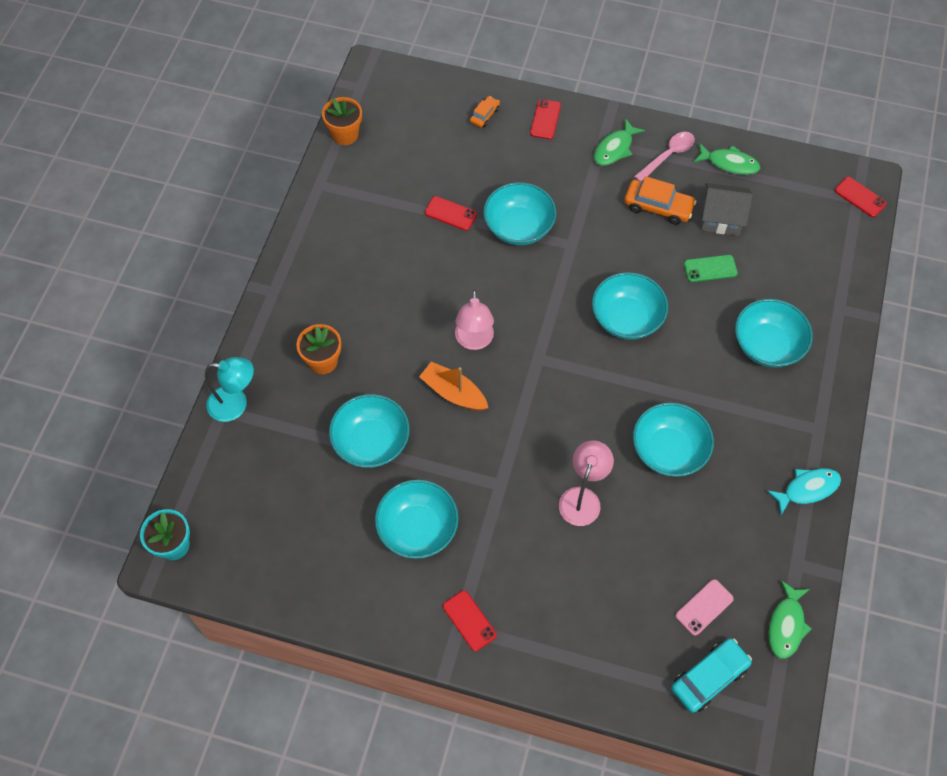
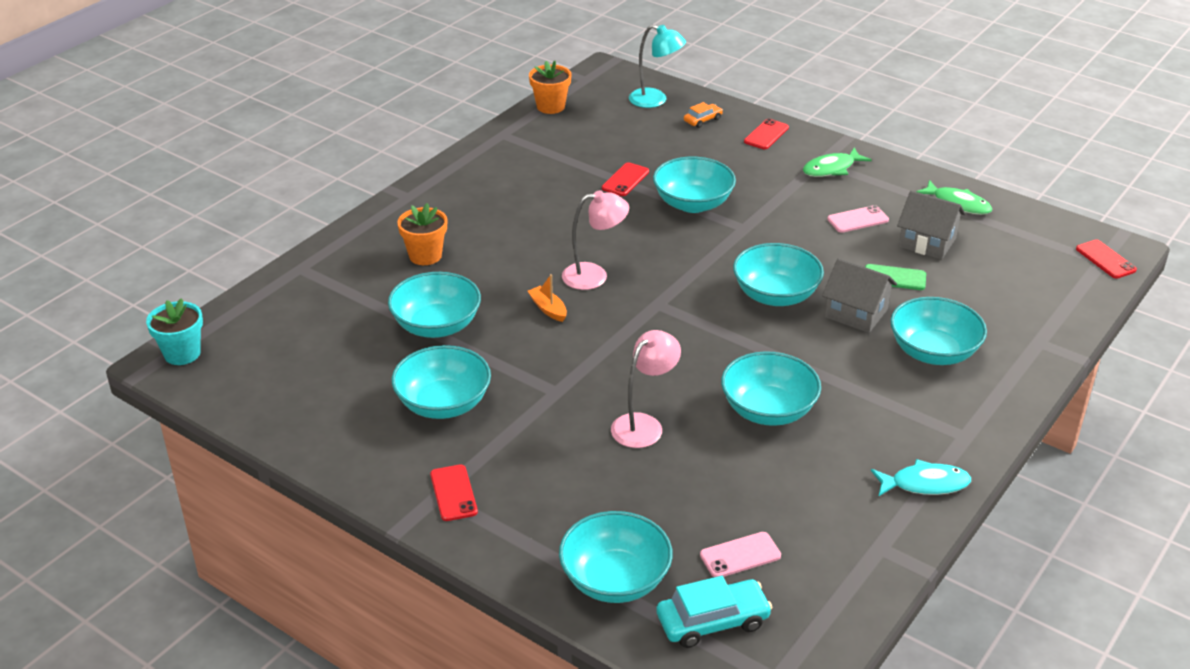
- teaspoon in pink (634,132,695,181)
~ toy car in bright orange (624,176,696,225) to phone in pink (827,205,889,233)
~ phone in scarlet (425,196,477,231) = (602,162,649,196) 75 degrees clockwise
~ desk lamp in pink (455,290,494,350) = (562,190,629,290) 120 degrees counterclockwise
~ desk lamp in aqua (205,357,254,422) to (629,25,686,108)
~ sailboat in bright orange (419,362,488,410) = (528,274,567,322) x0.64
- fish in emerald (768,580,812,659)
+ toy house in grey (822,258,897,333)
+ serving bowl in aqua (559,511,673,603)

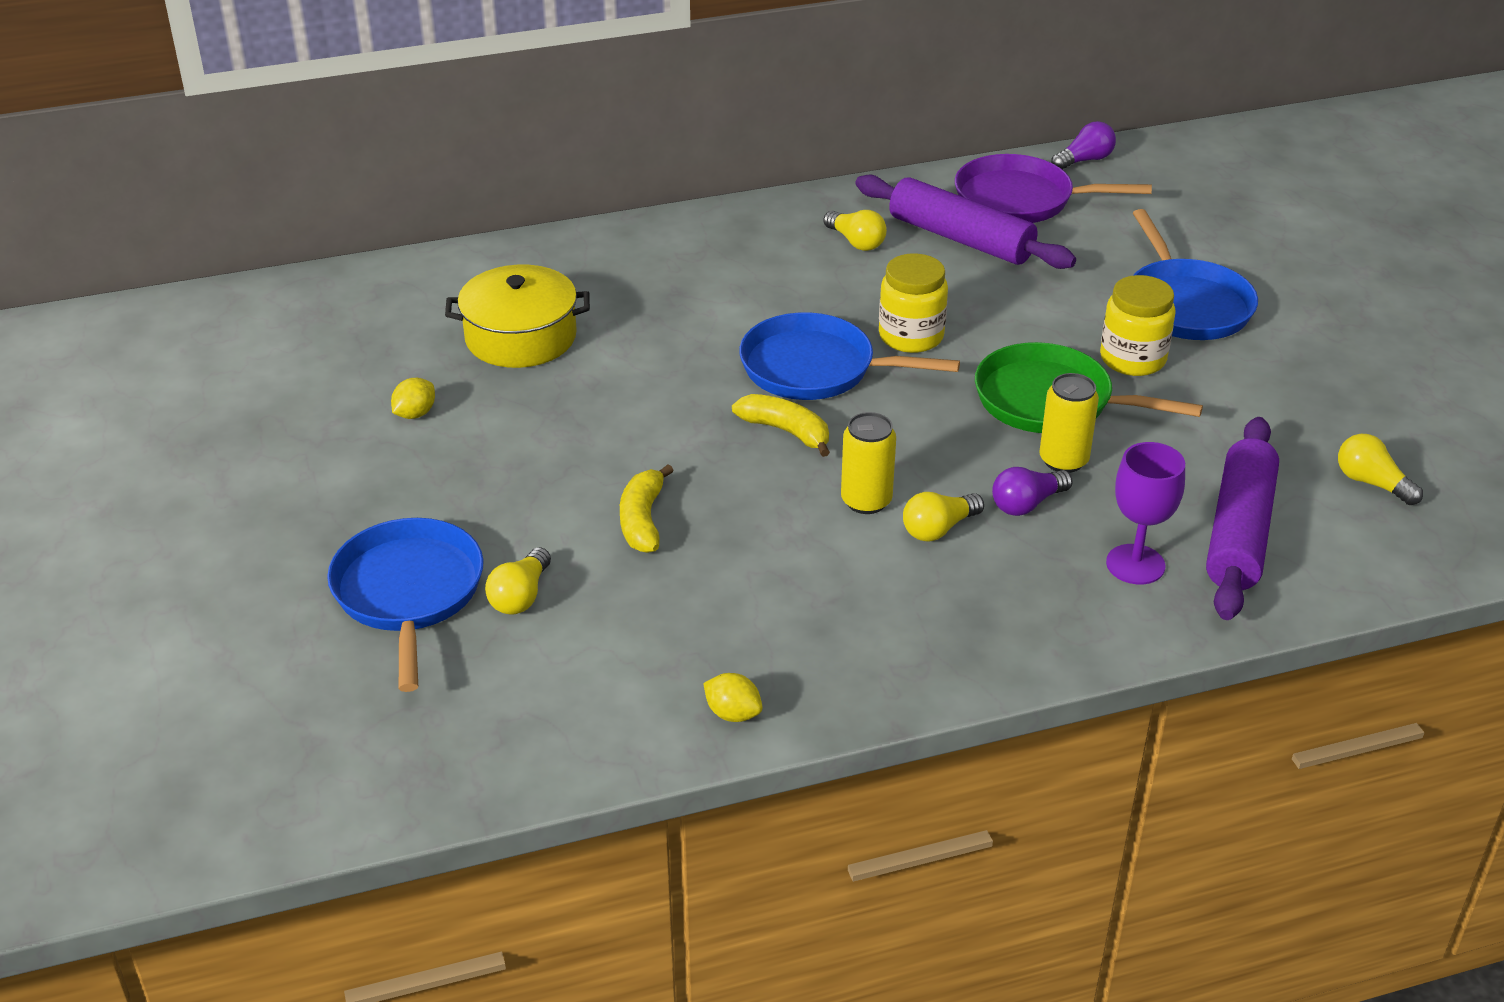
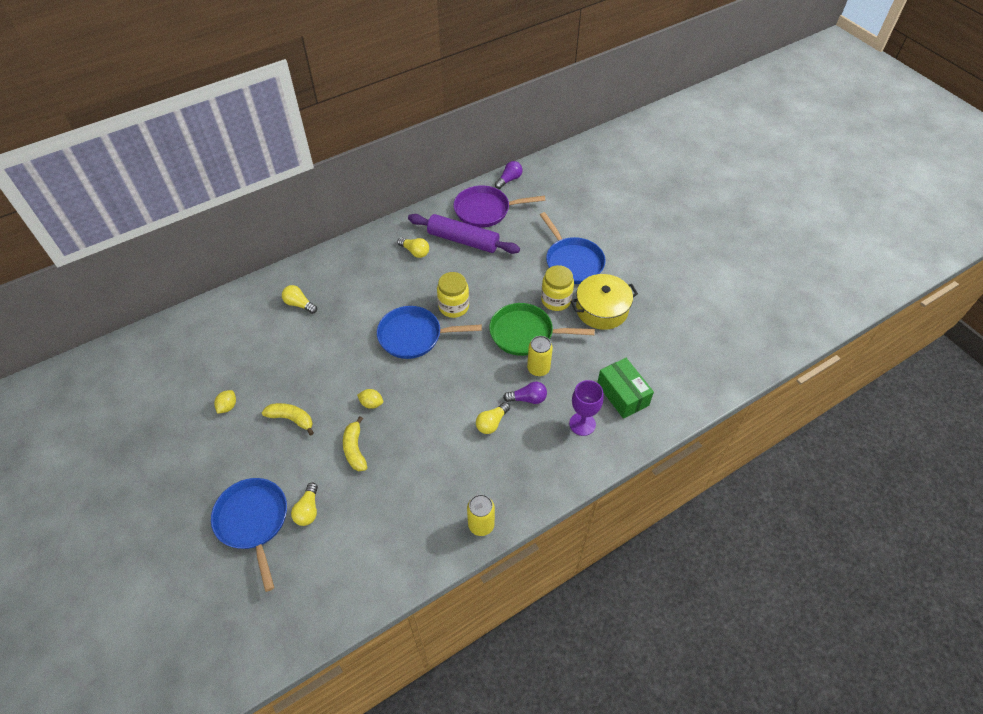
~ pot in bright yellow (445,265,590,368) to (570,274,638,330)
~ toy banana in bright yellow (732,394,830,457) to (262,403,314,435)
~ tin in bright yellow (841,412,896,514) to (467,494,495,536)
~ rolling pin in purple (1206,417,1279,620) to package in emerald (597,358,654,419)
~ bulb in bright yellow (1338,434,1423,505) to (282,285,317,314)
~ bulb in purple (992,467,1073,516) = (503,382,547,404) 135 degrees counterclockwise
~ citrus fruit in bright yellow (703,673,763,722) to (357,389,383,409)

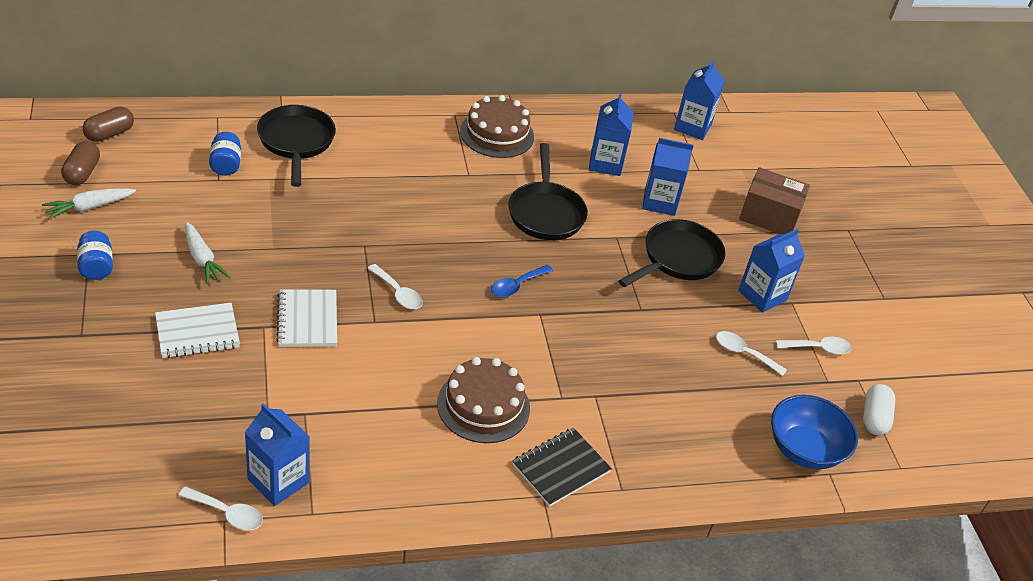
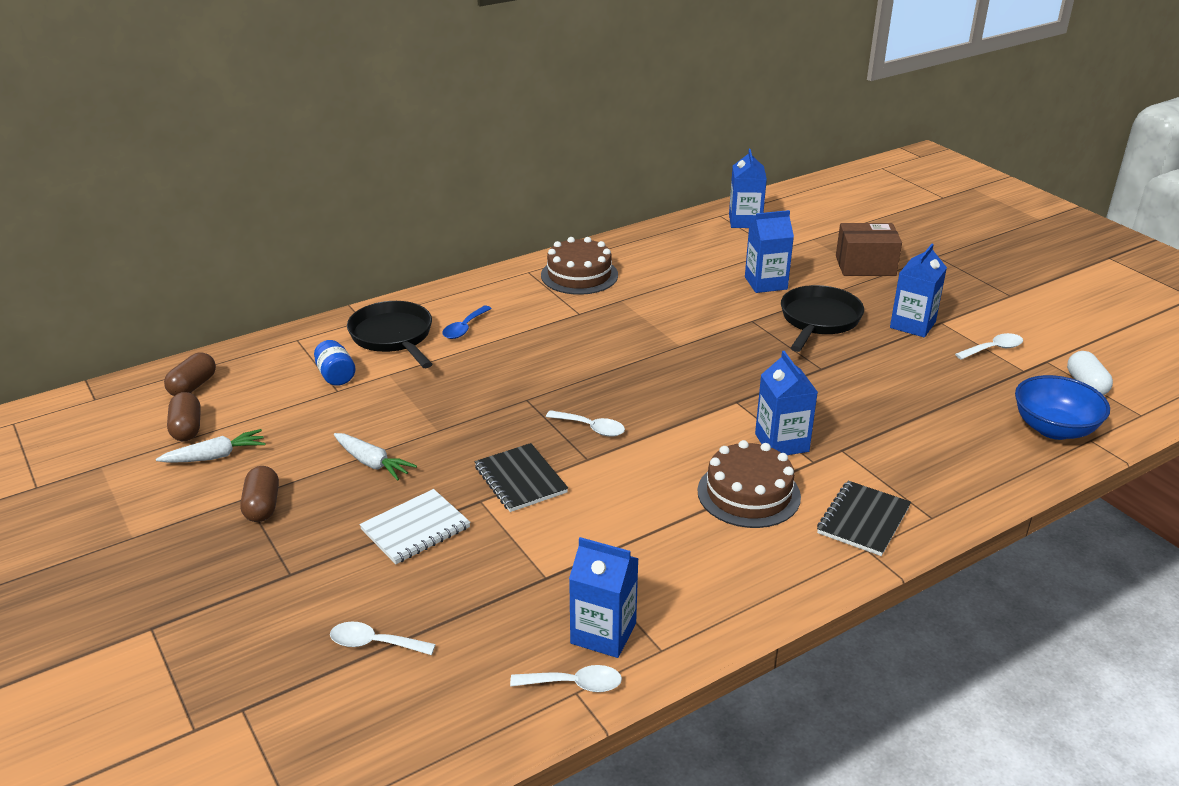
~ juice carton in cobalt (588,93,633,176) to (755,351,818,455)
- pan in jet-black (508,143,588,240)
~ toy carrot in pure white (42,188,136,219) = (156,429,266,463) 150 degrees counterclockwise
~ jam jar in cobalt (77,230,113,280) to pill shape in dark brown (240,466,279,522)
~ teaspoon in cobalt (491,265,553,297) to (442,306,492,339)
~ notepad in pure white (276,289,337,347) to notepad in jet-black (475,443,568,512)
~ teaspoon in pure white (716,331,787,376) to (330,622,436,655)

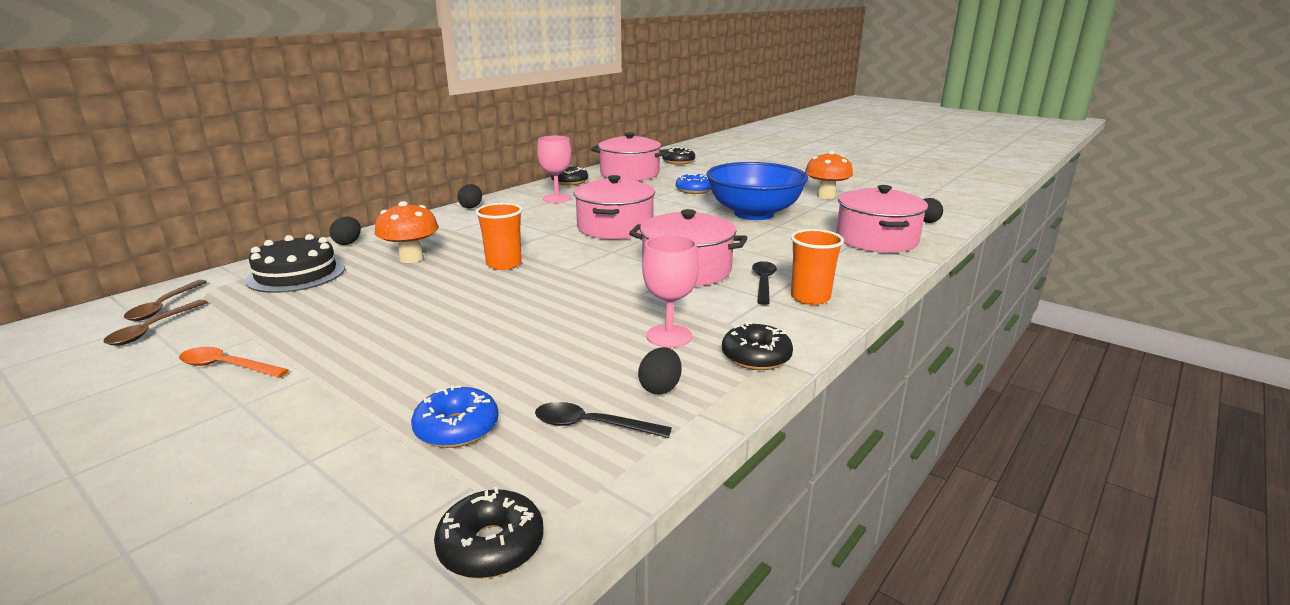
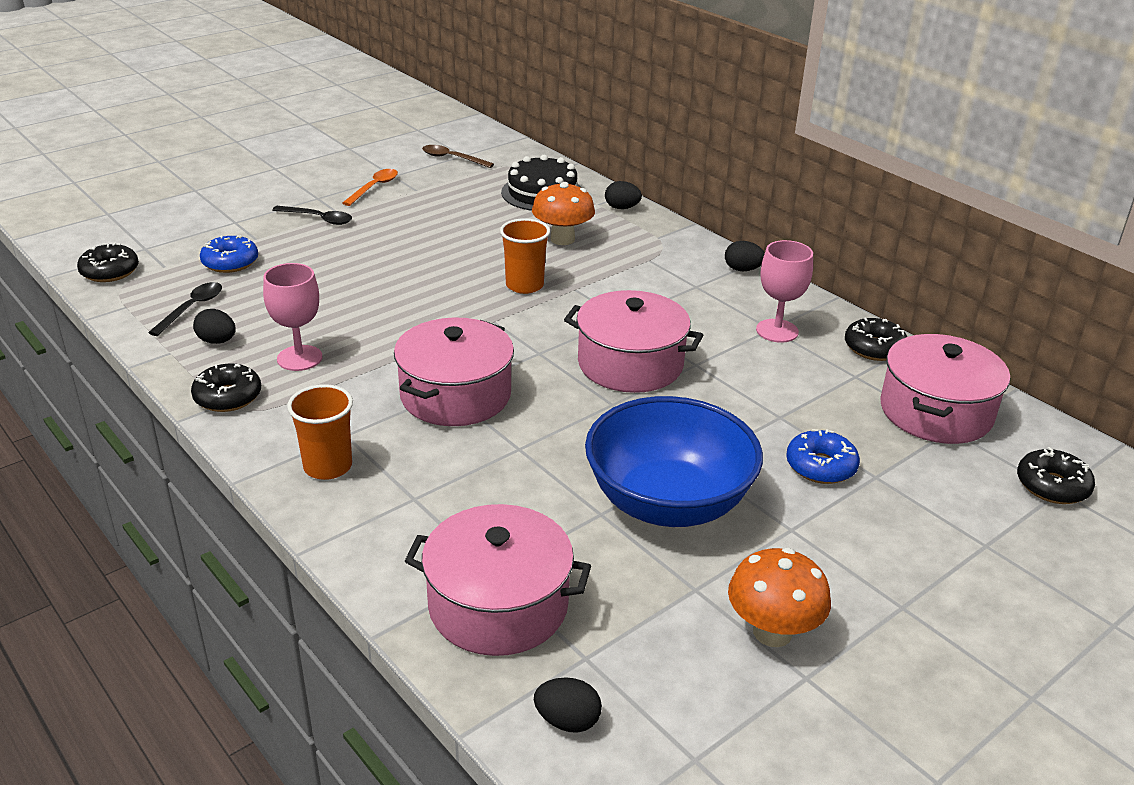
~ teaspoon in jet-black (752,261,777,305) to (272,206,352,225)
- teaspoon in dark brown (124,280,207,321)

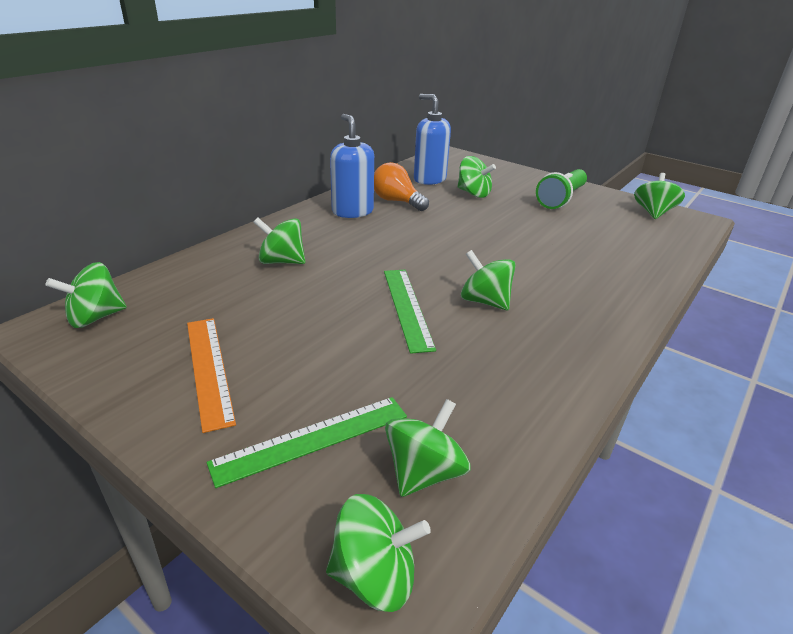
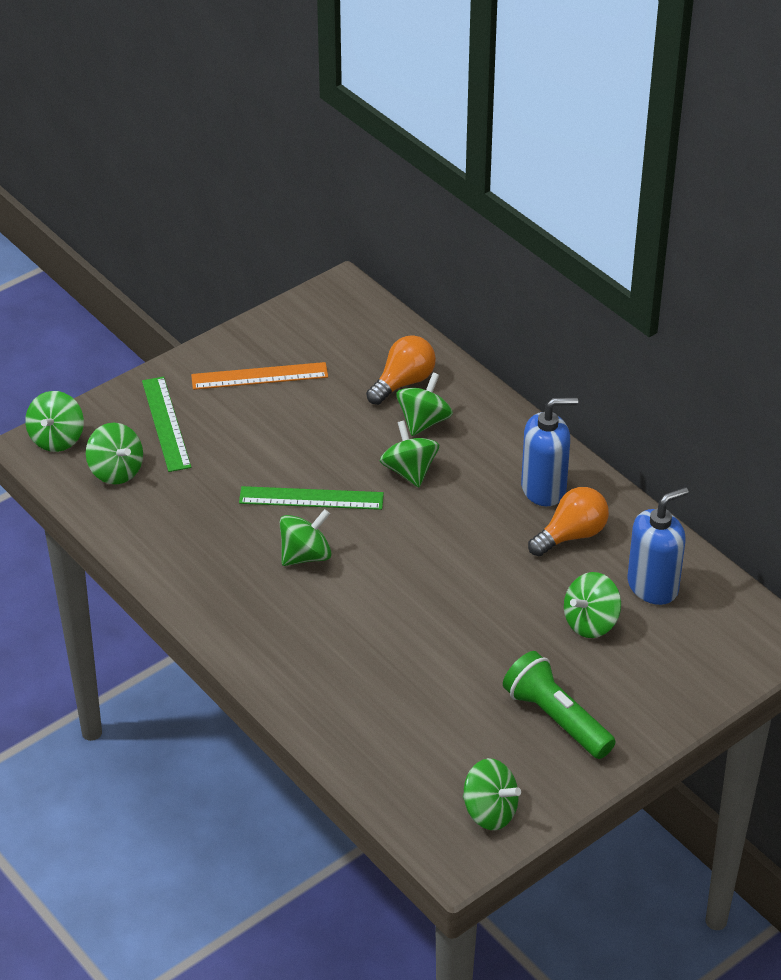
~ spinning top in emerald (45,262,127,328) to (380,421,439,487)
+ bulb in bright orange (366,335,436,405)

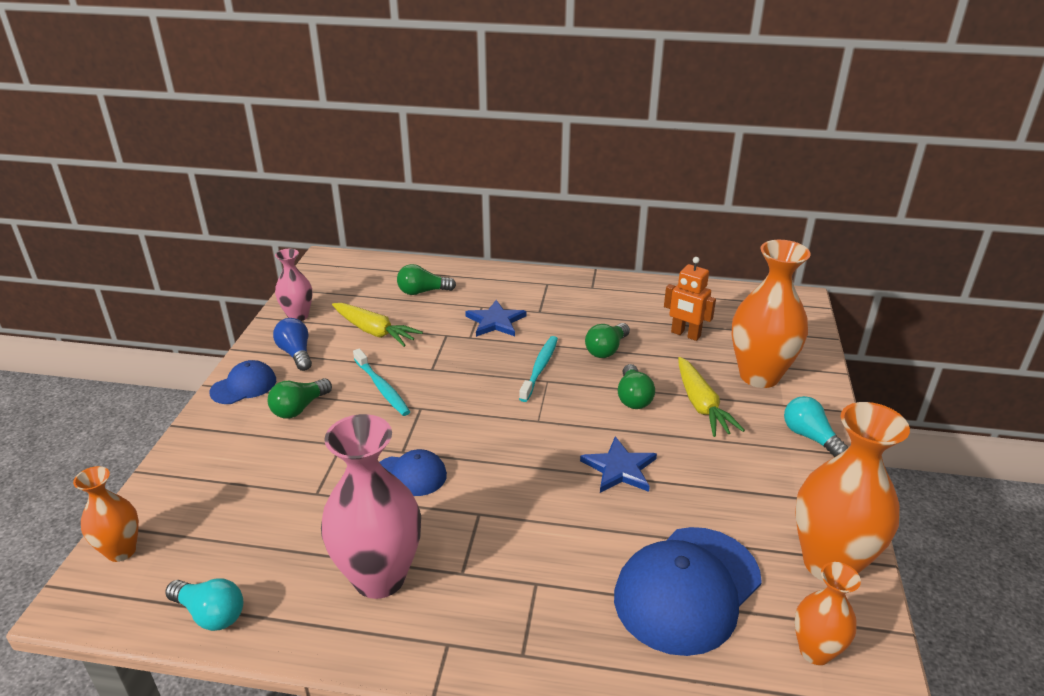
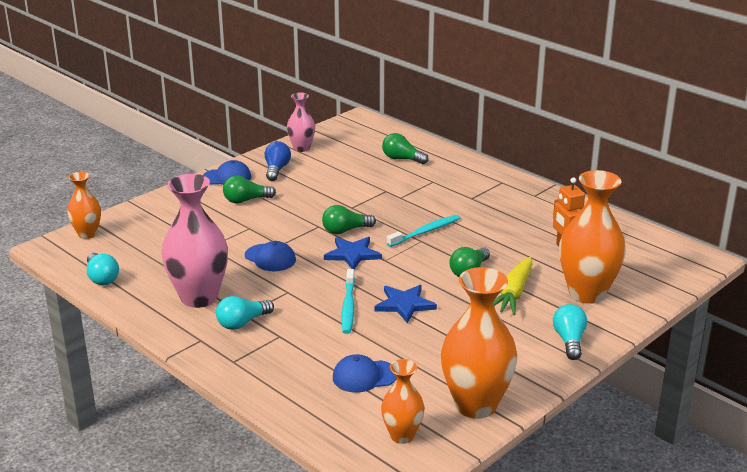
~ star in cobalt (465,300,526,337) to (324,237,382,269)
- toy carrot in bright yellow (332,303,423,347)
~ bulb in emerald (585,323,630,358) to (322,205,376,234)
~ dental brush in aqua (353,348,410,416) to (341,269,355,334)
~ peaked cap in cobalt (614,527,762,656) = (333,354,397,393) x0.53
+ bulb in aqua (216,296,274,330)

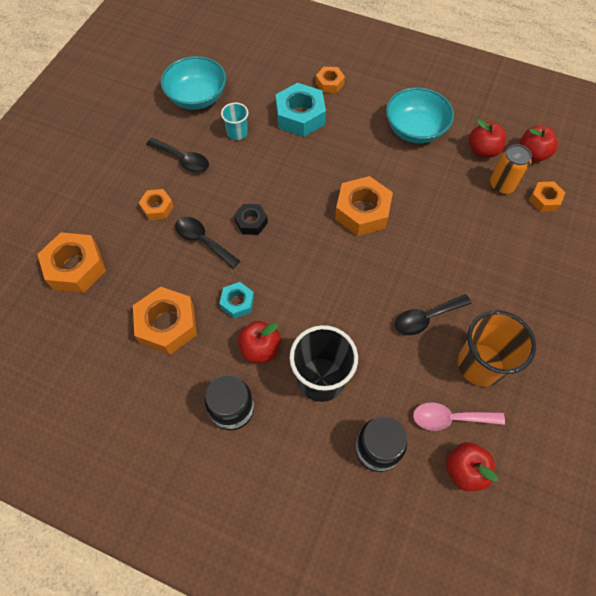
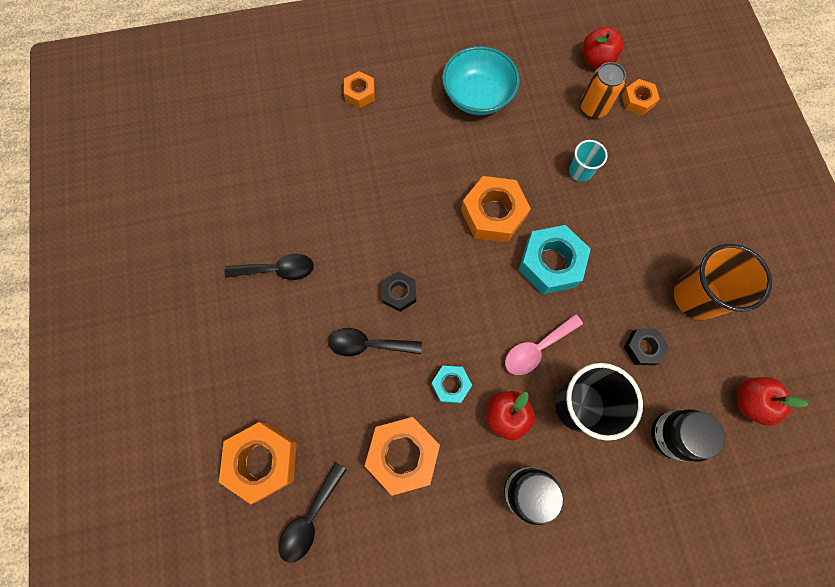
- serving bowl in aqua (161,56,226,110)
~ nut in aqua (276,83,326,137) to (519,225,591,294)
~ tumbler in aqua (221,103,248,140) to (569,140,608,182)
- apple in scarlet (469,119,506,158)
- nut in bright orange (139,189,174,220)
~ teaspoon in jet-black (395,294,472,335) to (279,462,347,563)
~ teaspoon in pink (413,402,505,431) to (505,314,583,375)
+ nut in jet-black (624,329,669,366)

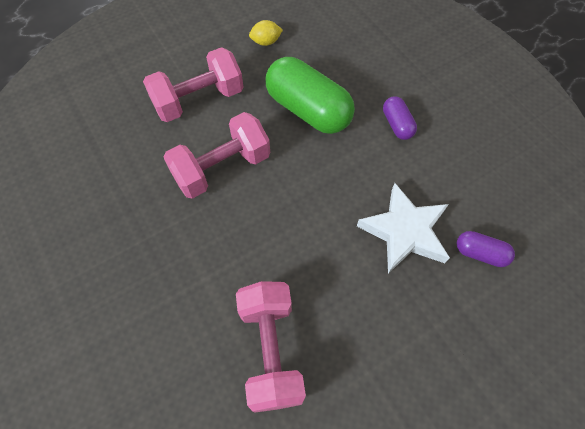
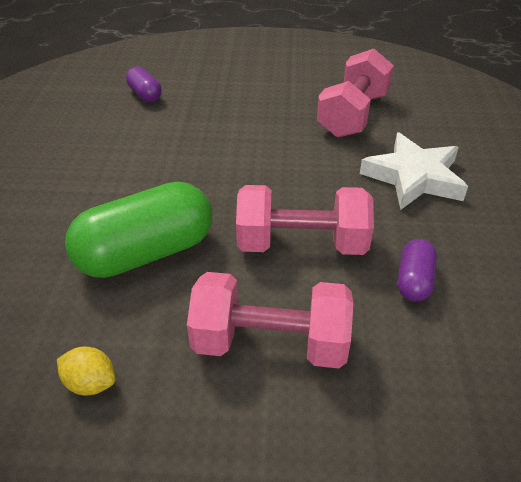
~ pill shape in emerald (265,57,355,134) = (65,182,212,278) 75 degrees clockwise
~ pill shape in purple (383,96,417,140) to (398,239,437,302)
~ star in pure white (357,183,450,273) to (360,133,468,210)

